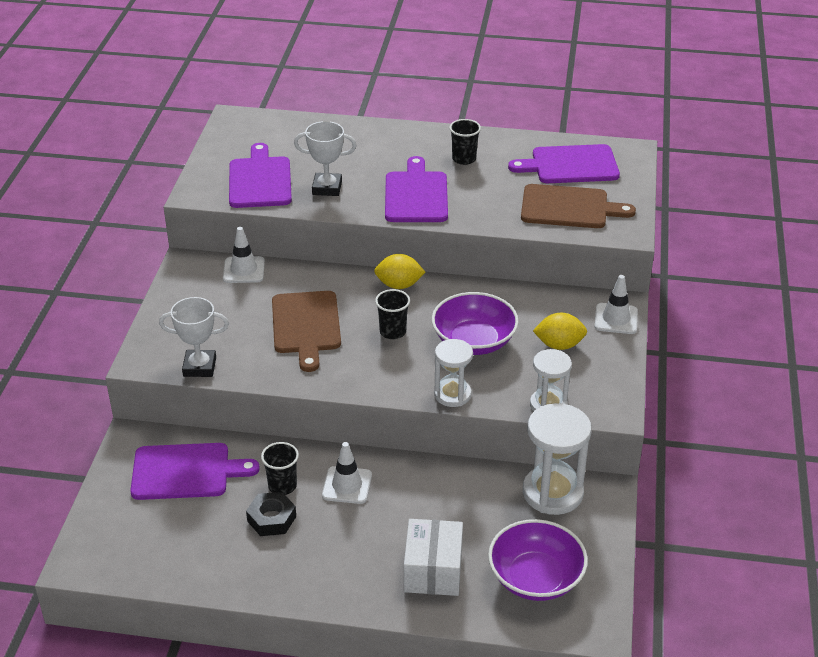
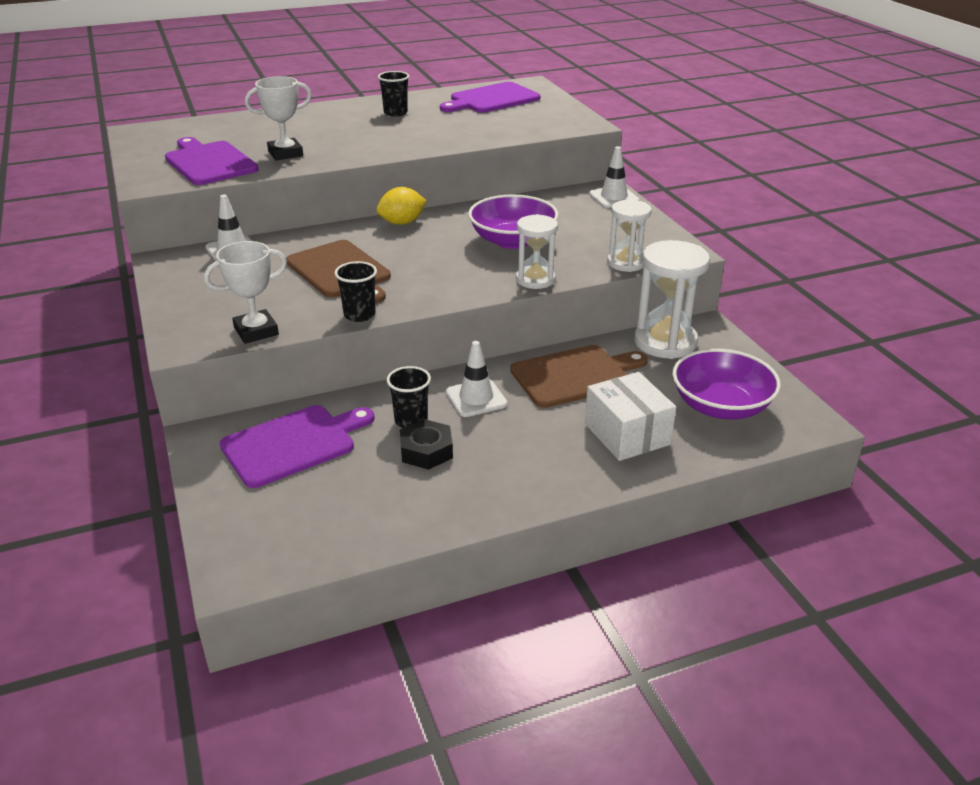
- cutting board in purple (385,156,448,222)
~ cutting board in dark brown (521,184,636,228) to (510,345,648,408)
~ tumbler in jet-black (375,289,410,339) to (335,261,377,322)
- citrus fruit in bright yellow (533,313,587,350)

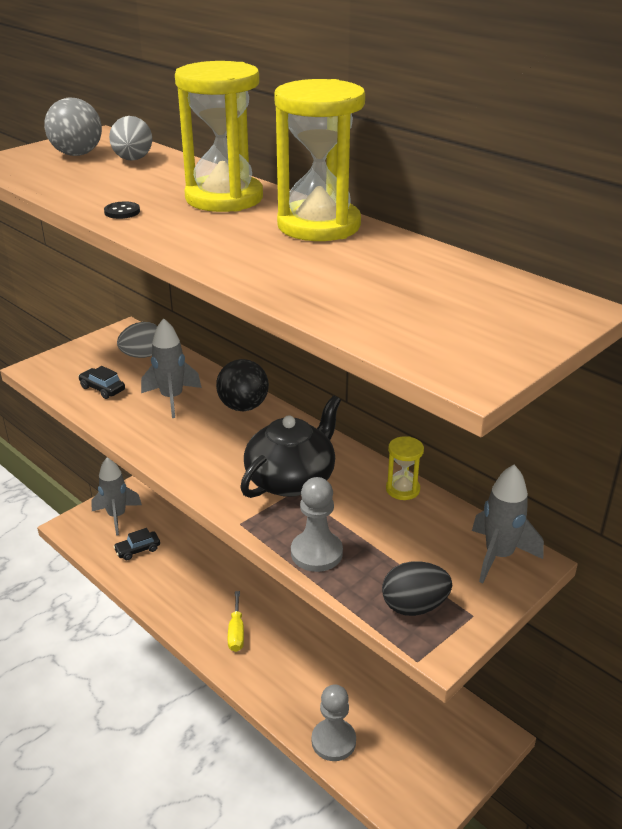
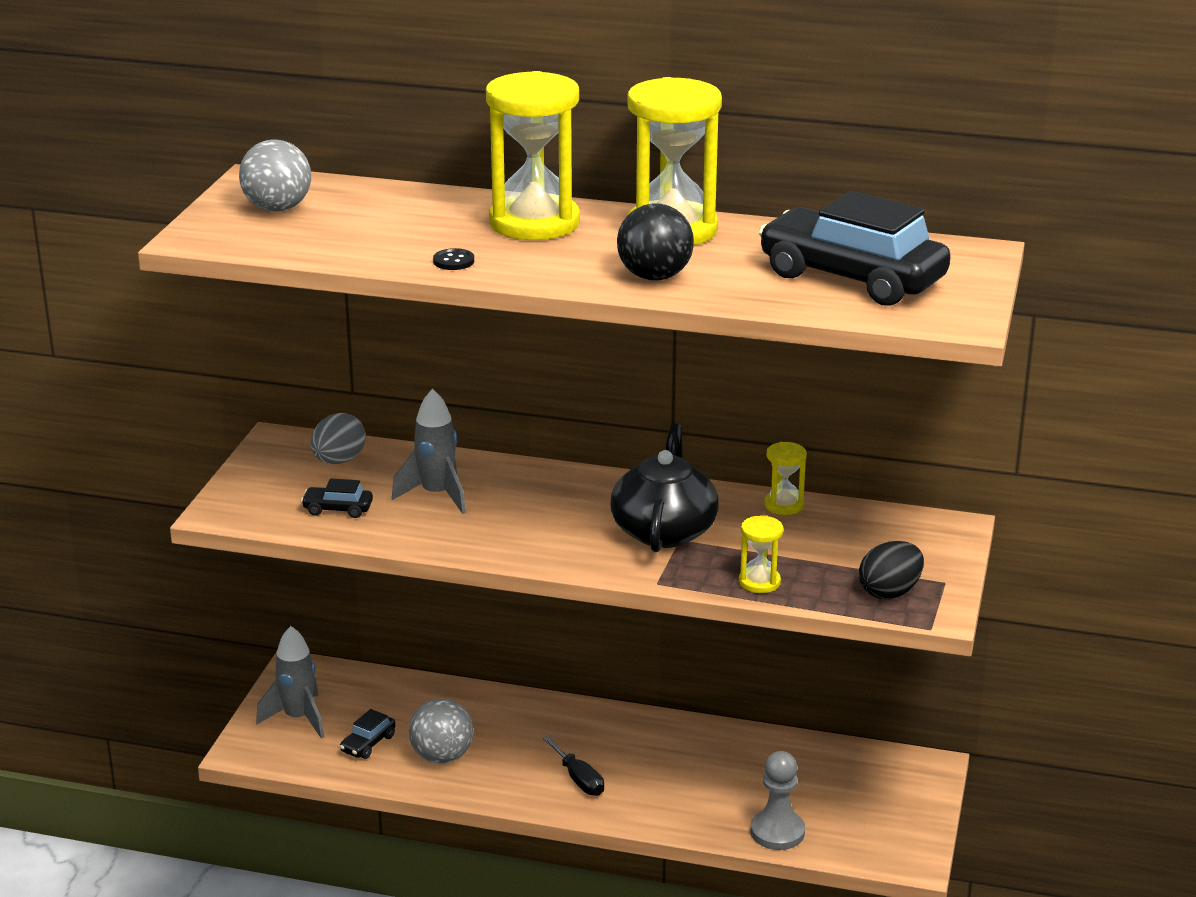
- egg shape in grey (109,116,152,161)
~ ball in jet-black (216,359,269,412) to (617,203,694,281)
- rocket in grey (472,465,544,583)
~ game pawn in grey (291,477,343,572) to hourglass in bright yellow (739,515,784,593)
~ flat screwdriver in bright yellow (228,591,244,652) to flat screwdriver in jet-black (543,736,604,796)
+ toy car in jet-black (759,191,951,306)
+ ball in grey (409,698,473,764)

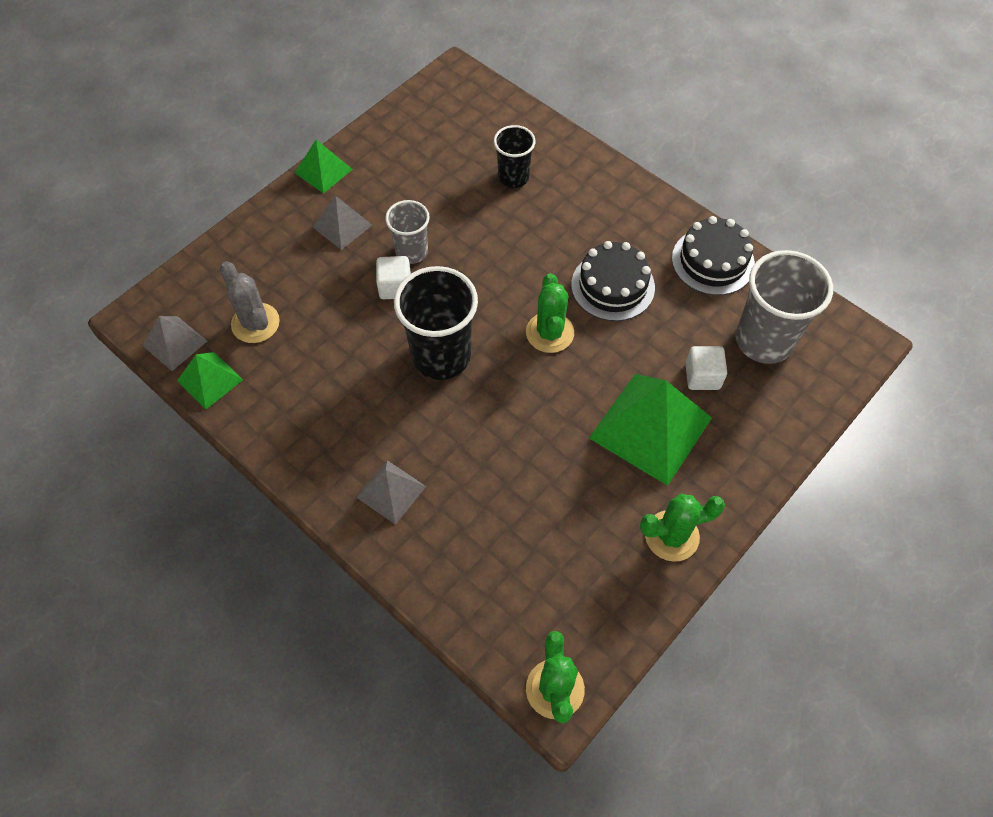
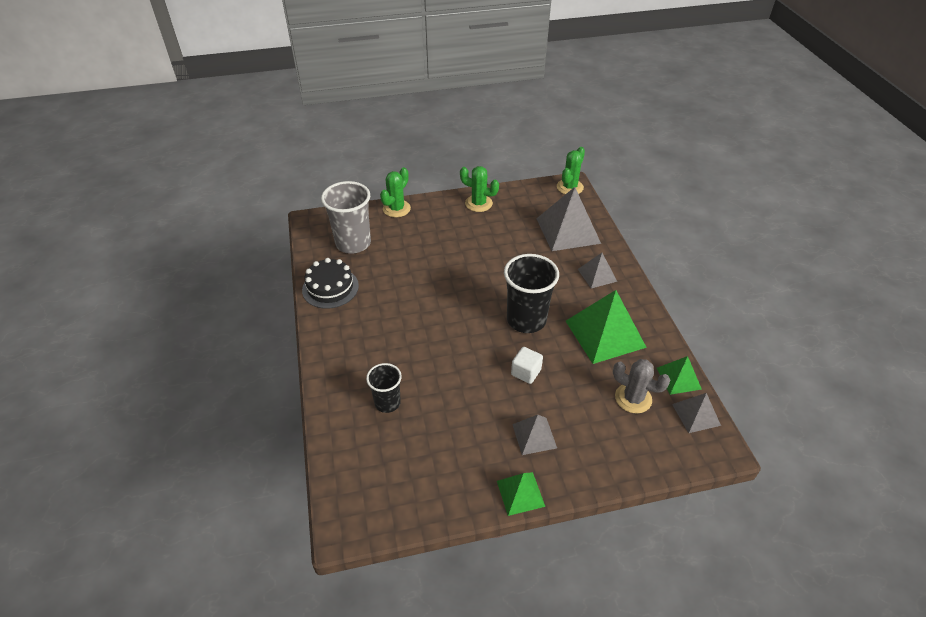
- tumbler in grey (385,200,430,264)
- gateau in jet-black (571,241,655,321)
~ saguaro cactus in grey (219,262,280,343) = (613,359,670,414) 60 degrees counterclockwise
~ saguaro cactus in emerald (526,273,574,353) to (380,167,411,217)
- block in pure white (685,346,727,390)
~ pyramid shape in emerald (589,374,712,486) to (566,290,647,364)
+ pyramid shape in grey (536,187,601,251)

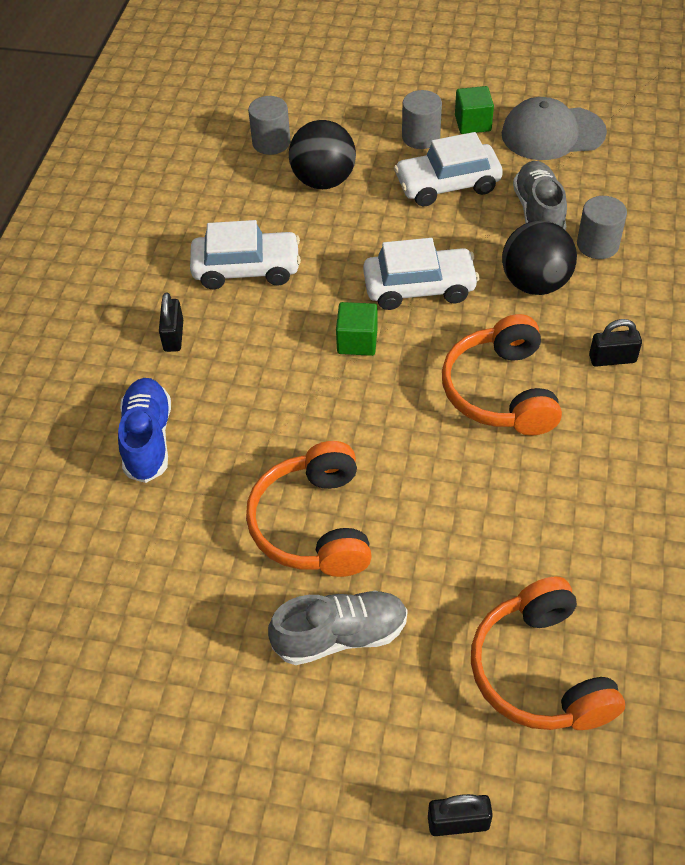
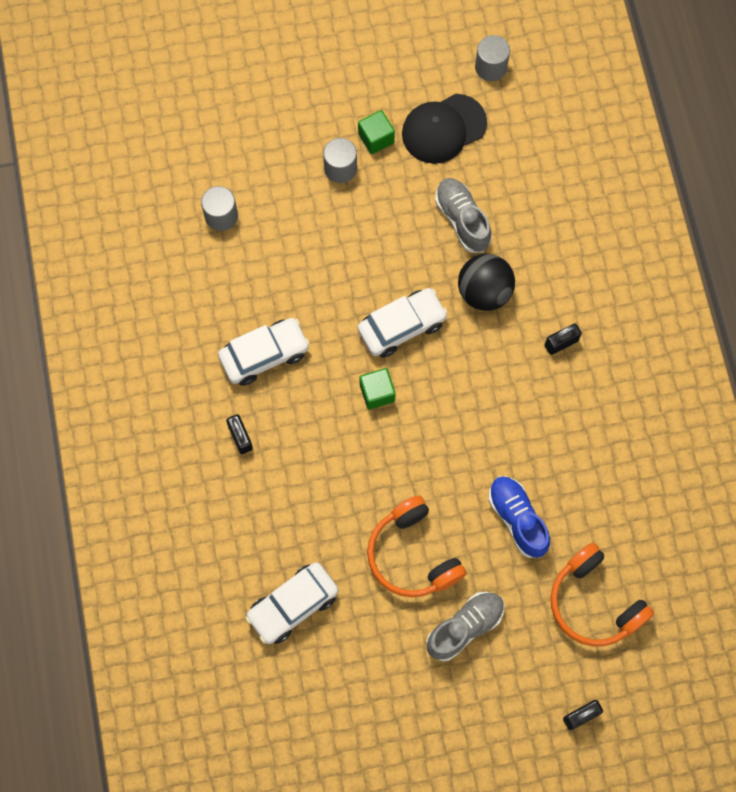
~ peaked cap in grey (502,97,607,160) to peaked cap in jet-black (402,94,487,164)
- ball in jet-black (289,120,356,189)
~ toy car in pure white (394,132,503,206) to (245,562,338,644)
~ solid cylinder in grey (577,196,627,259) to (475,35,510,81)
- headset in bright orange (442,314,562,435)
~ shoe in cobalt (118,378,171,483) to (488,476,550,558)

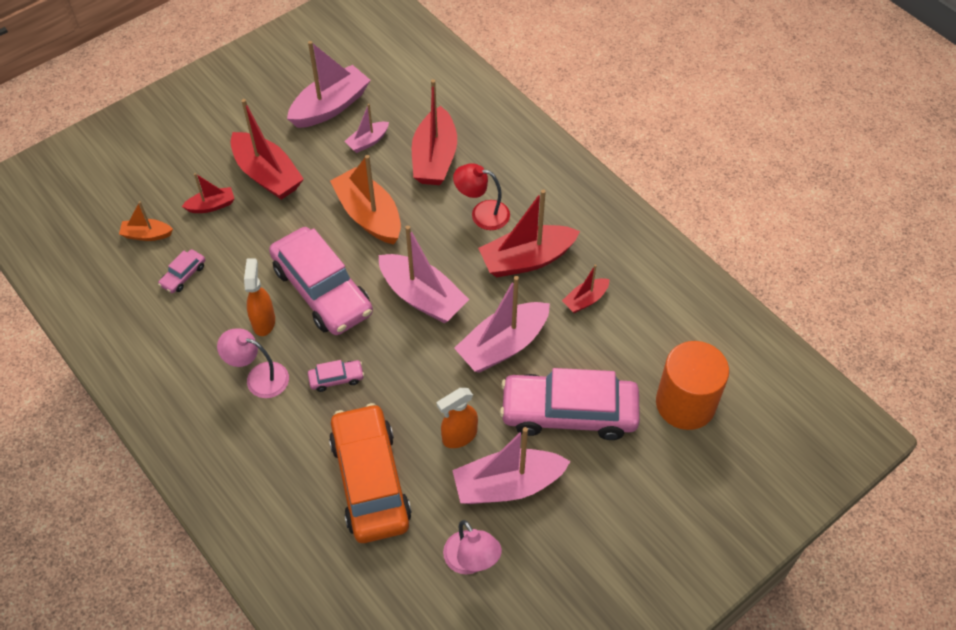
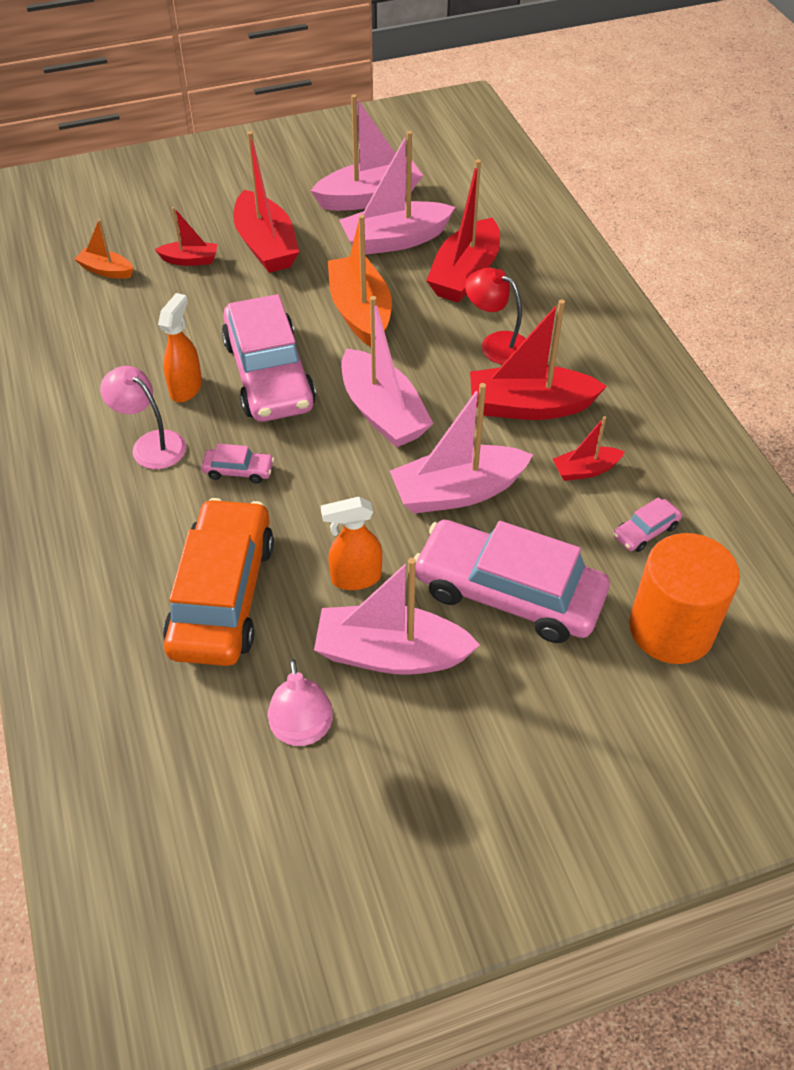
~ sailboat in pink (345,104,389,153) = (339,131,455,255) x1.92
~ toy car in pink (158,249,205,293) to (613,497,682,552)

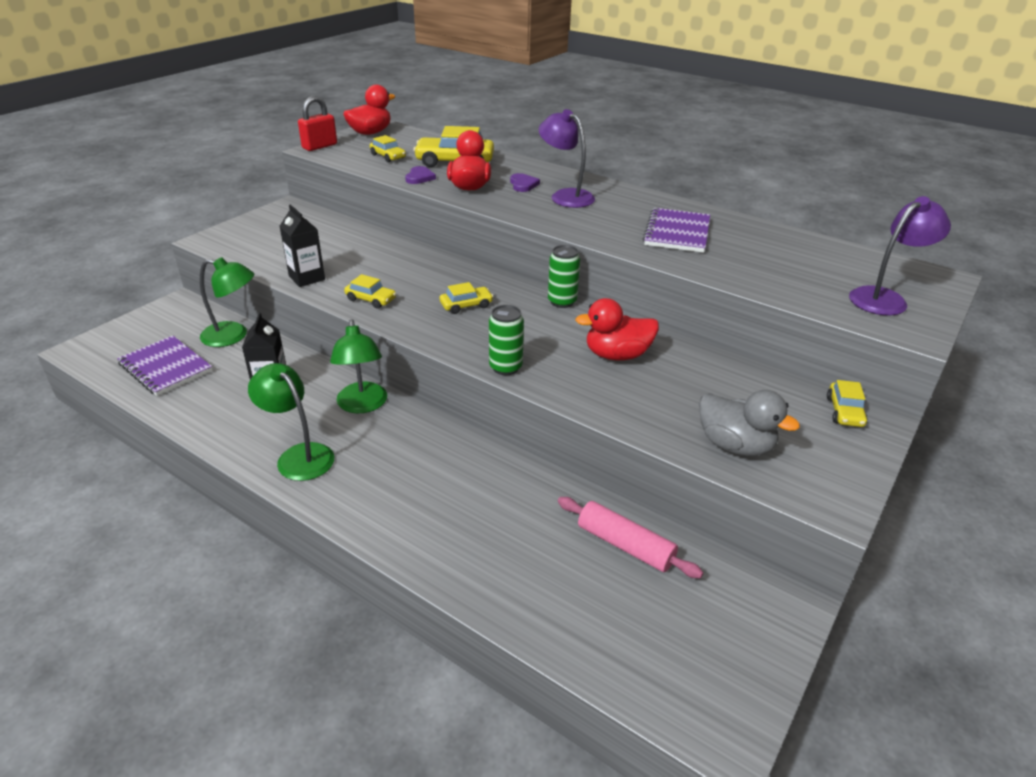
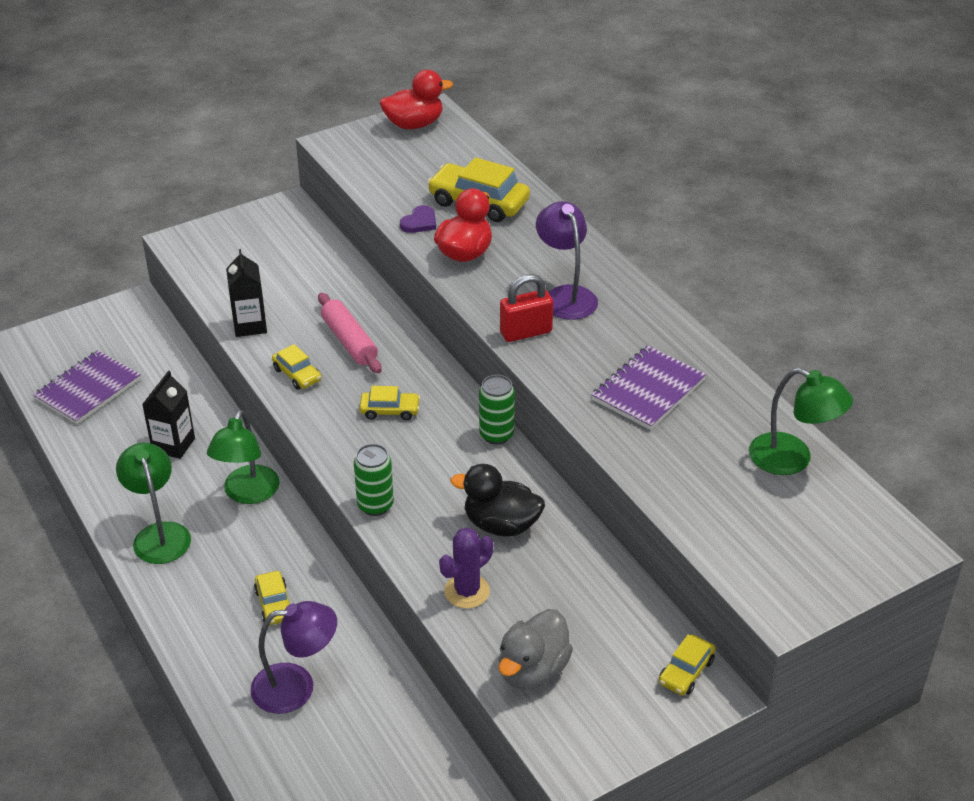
~ padlock in scarlet (298,96,337,151) to (500,274,553,342)
~ toy car in bright yellow (370,135,406,162) to (254,571,290,625)
- heart in purple (510,173,540,192)
~ desk lamp in purple (849,196,951,316) to (250,601,337,714)
~ desk lamp in emerald (200,257,255,347) to (749,368,853,475)
~ rubber duck in scarlet (575,298,659,361) to rubber duck in jet-black (450,464,545,537)
~ notepad in purple (117,336,213,396) = (33,350,141,424) 60 degrees clockwise
~ rubber duck in grey (699,390,800,457) = (499,609,573,690) 60 degrees clockwise
~ rolling pin in pink (558,497,703,578) to (318,293,382,373)
+ saguaro cactus in purple (439,527,493,608)

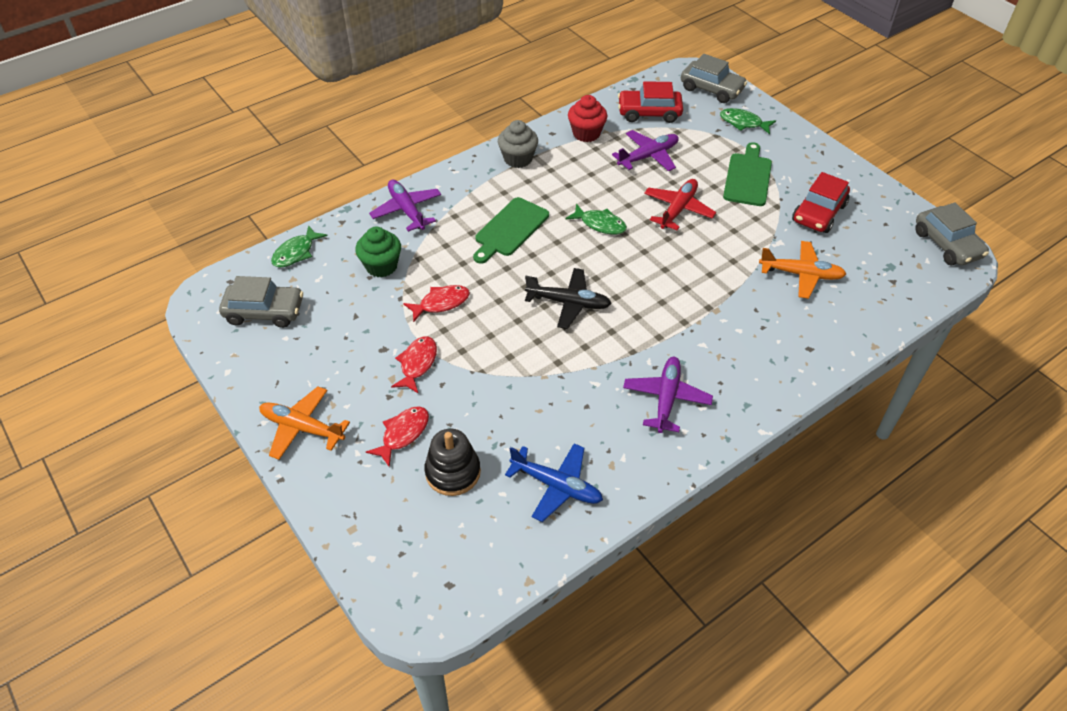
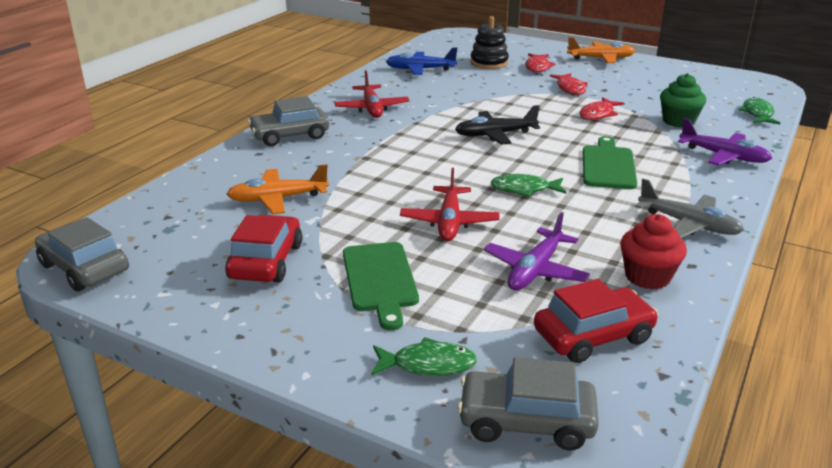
~ muffin in grey (498,120,538,168) to aeroplane in grey (635,179,744,239)
~ toy car in grey (219,276,303,328) to (248,96,329,146)
~ aeroplane in purple (623,357,713,433) to aeroplane in scarlet (334,70,410,118)

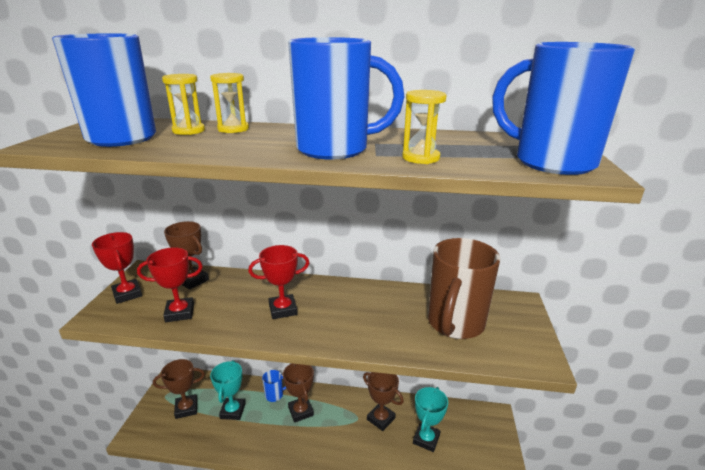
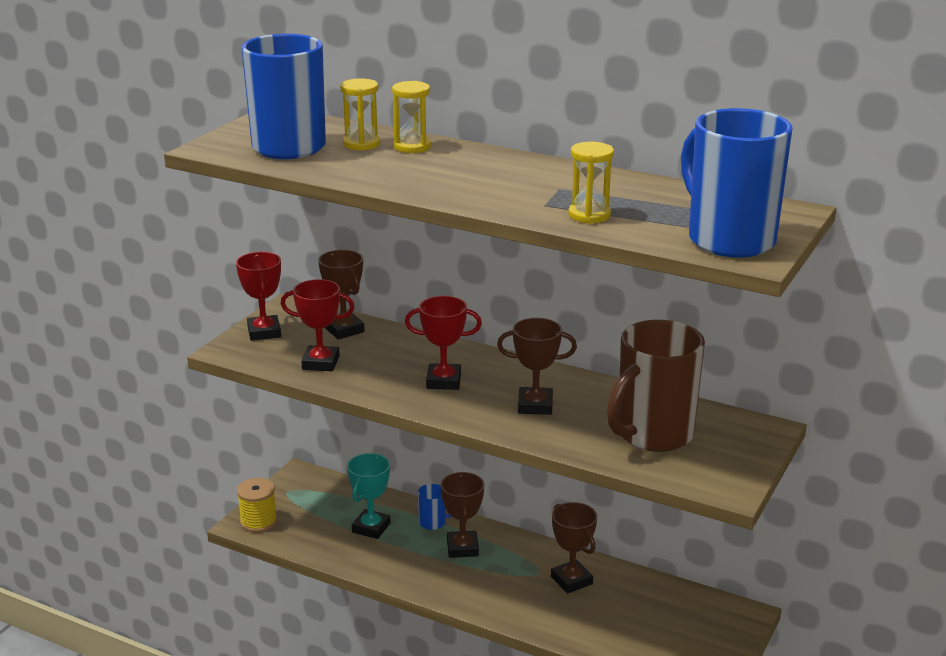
- mug in cobalt (288,37,405,160)
~ trophy in dark brown (153,359,205,419) to (497,318,577,415)
- trophy in aqua (413,387,448,452)
+ bobbin in bright yellow (237,478,277,532)

